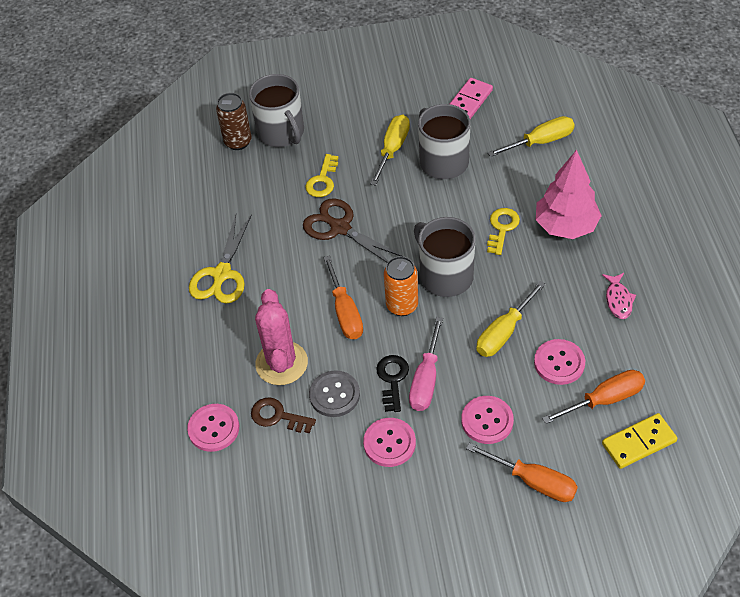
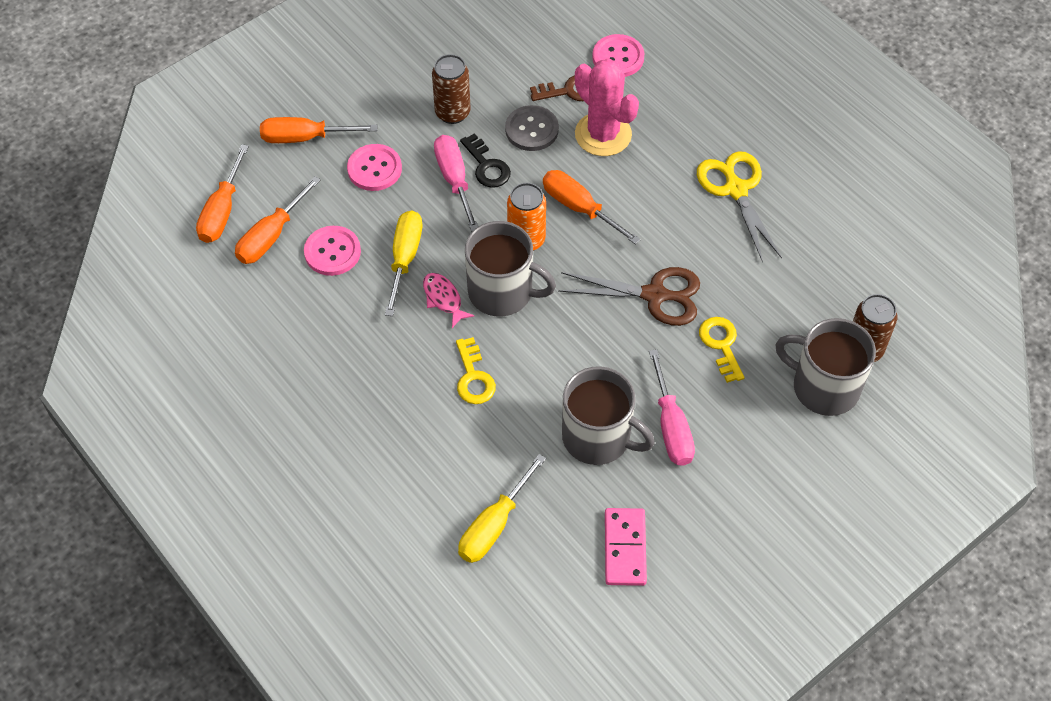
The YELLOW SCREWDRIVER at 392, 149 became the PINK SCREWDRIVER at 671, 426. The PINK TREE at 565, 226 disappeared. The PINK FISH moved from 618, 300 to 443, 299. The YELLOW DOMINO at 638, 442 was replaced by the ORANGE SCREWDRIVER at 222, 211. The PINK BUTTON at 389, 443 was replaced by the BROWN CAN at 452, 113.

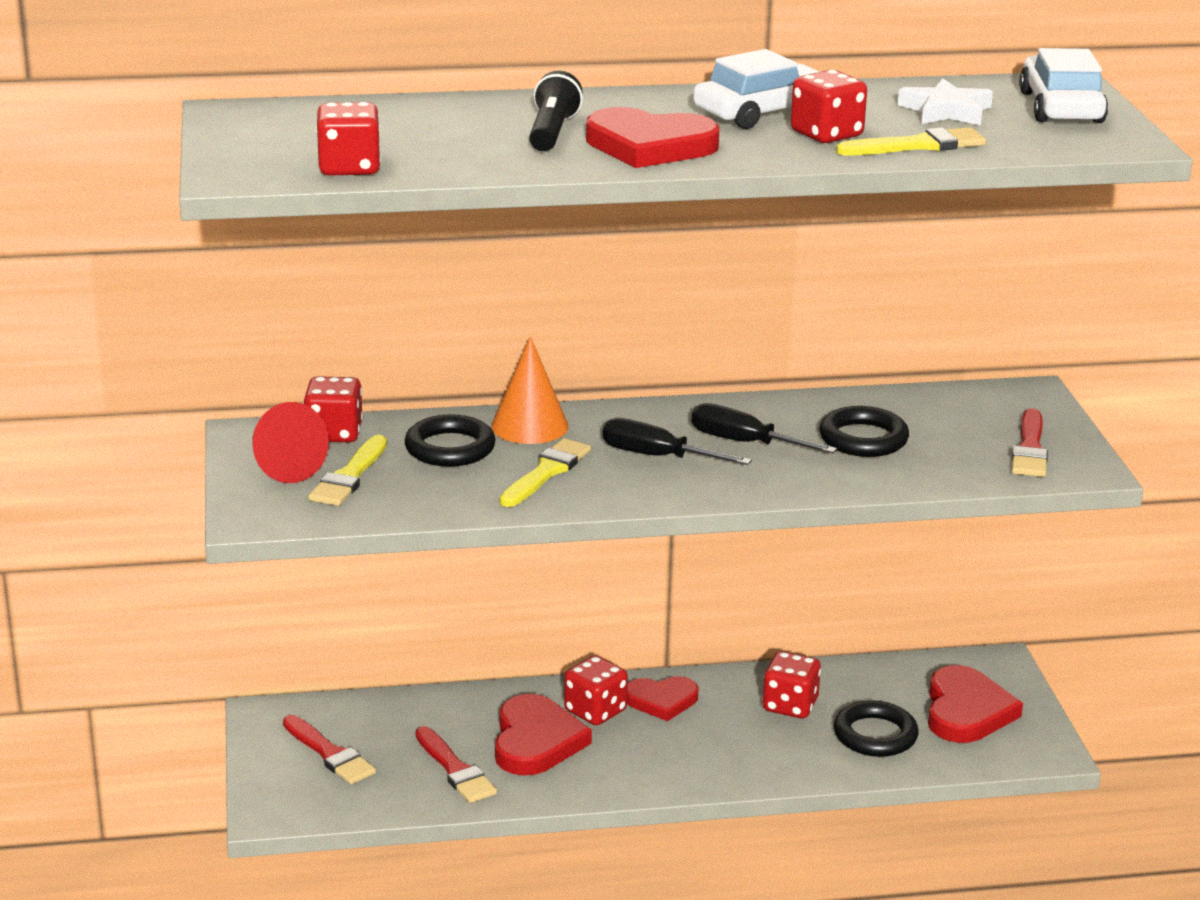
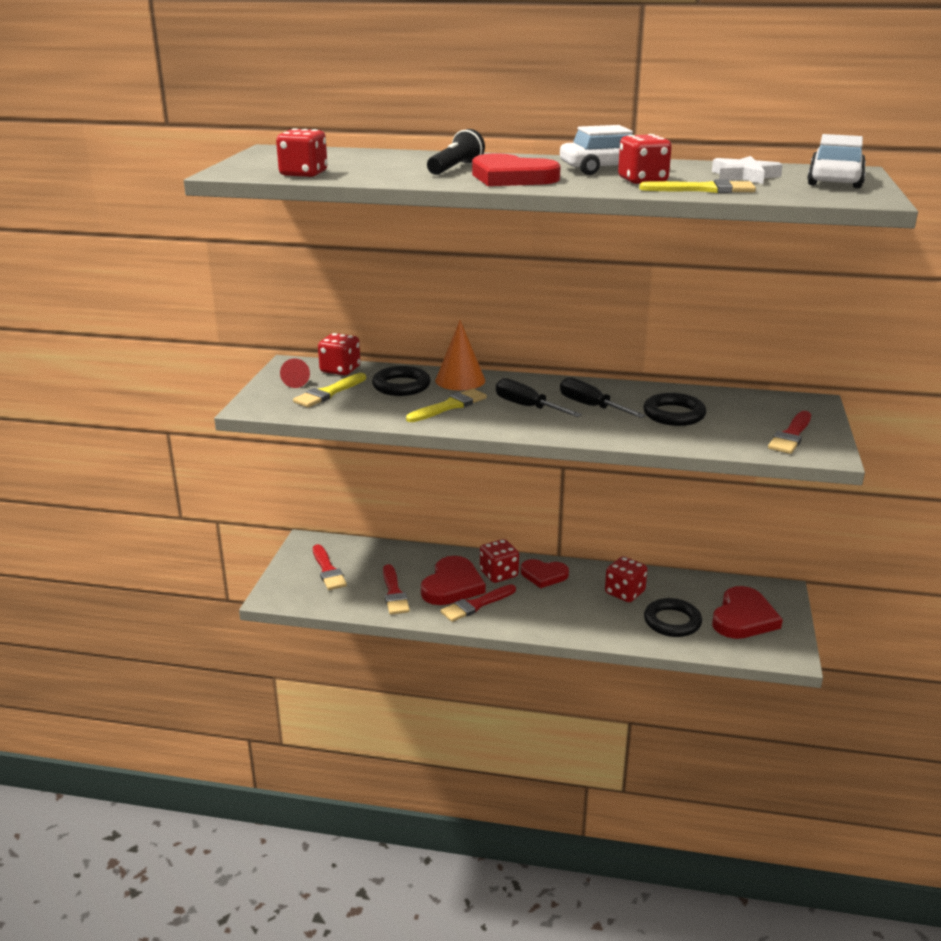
The RED CONE at 282, 465 changed to 0.58 times the size. The RED BRUSH at 476, 605 appeared.

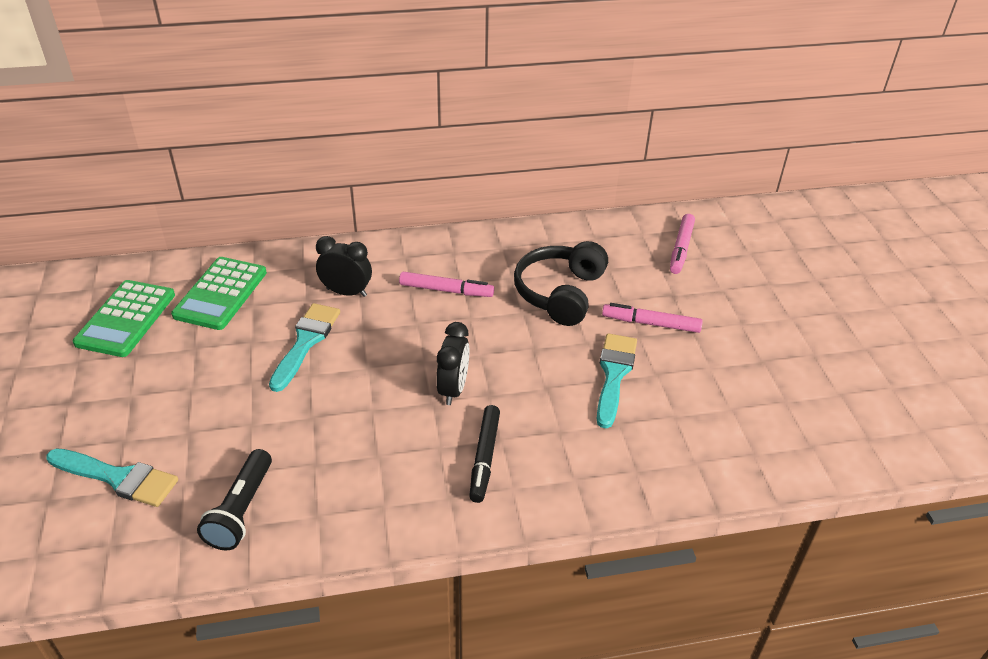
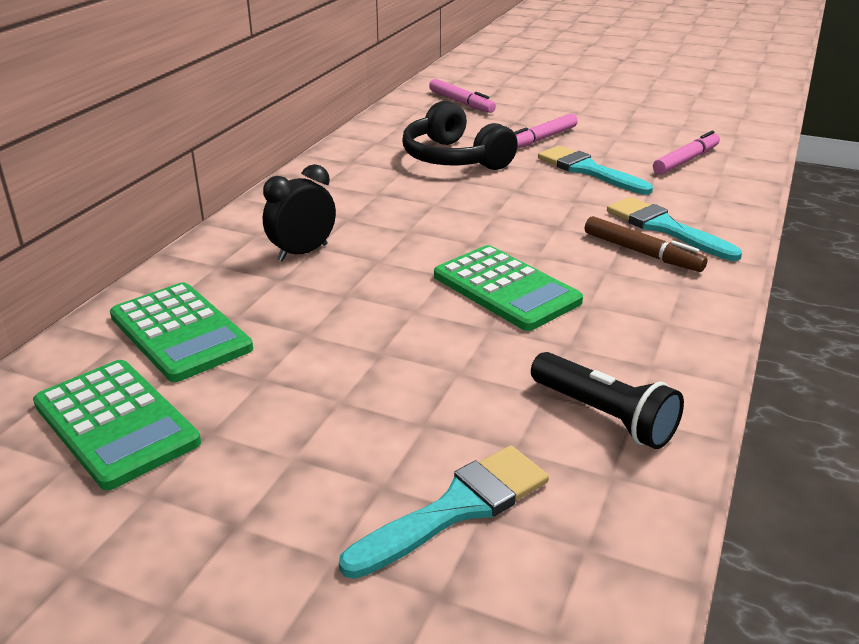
The PINK MARKER moved from 446, 290 to 686, 160. The TURQUOISE BRUSH moved from 306, 342 to 665, 228. The BLACK CLOCK at 453, 389 disappeared. The BLACK MARKER at 484, 457 became the BROWN MARKER at 642, 252. The GREEN CALCULATOR at 506, 289 appeared.

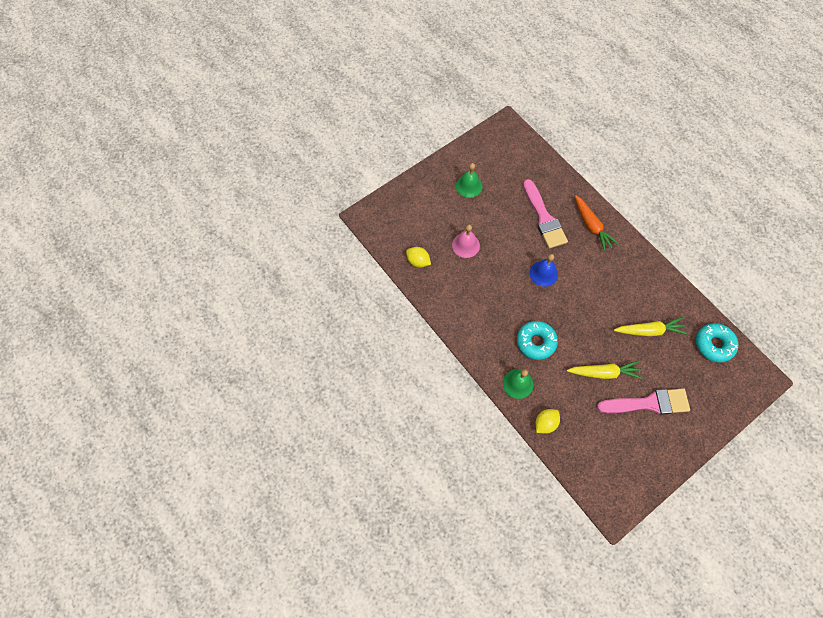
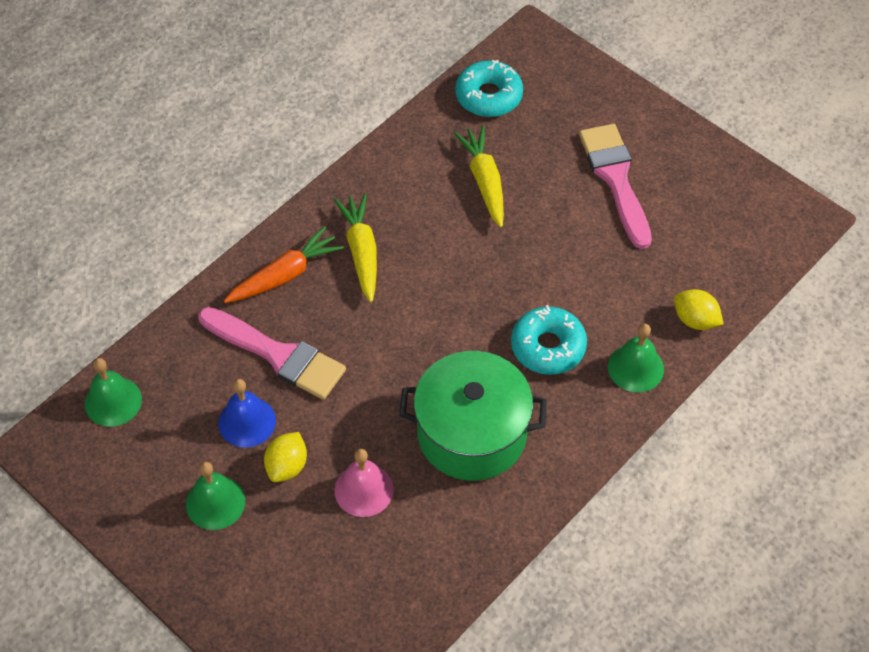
The PINK BRUSH at 544, 218 turned 60 degrees clockwise. The YELLOW LEMON moved from 418, 261 to 287, 466. The BLUE BELL moved from 543, 273 to 247, 422. The YELLOW CARROT moved from 603, 372 to 361, 252. The GREEN POT at 471, 433 appeared. The GREEN BELL at 113, 401 appeared.

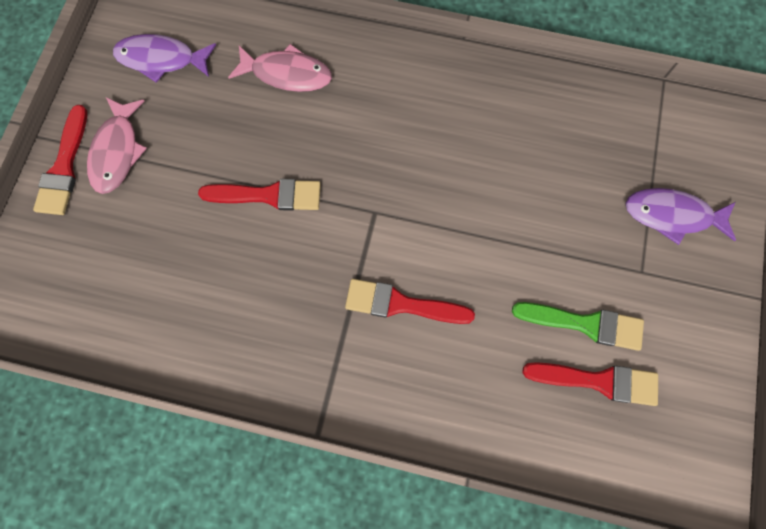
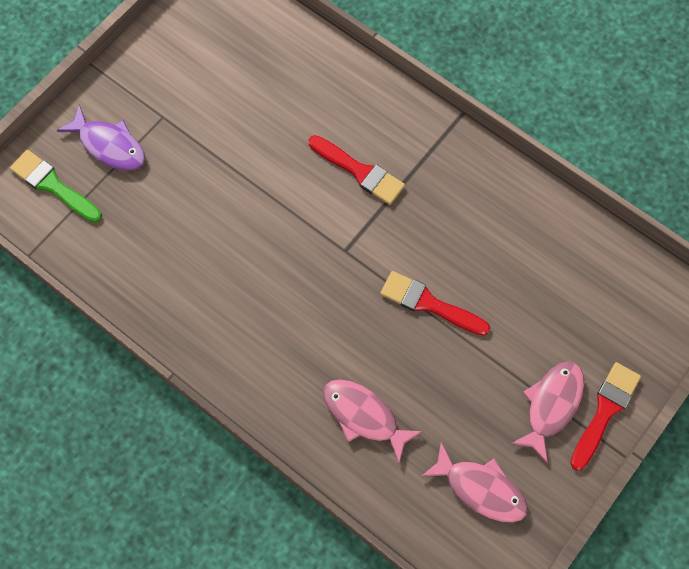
The PURPLE FISH at 161, 59 became the PINK FISH at 481, 489. The GREEN BRUSH moved from 585, 324 to 53, 185. The RED BRUSH at 598, 381 disappeared.

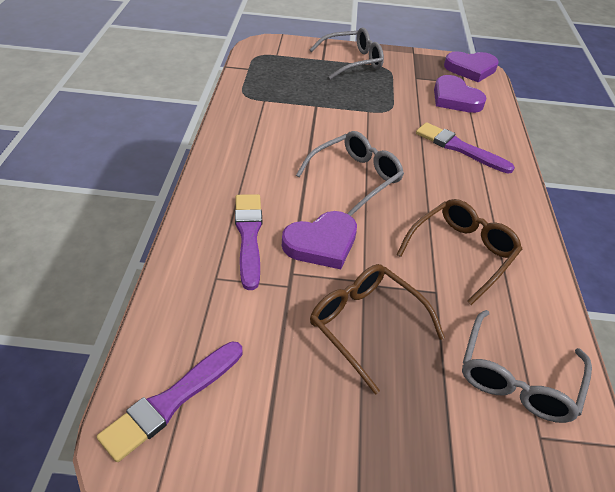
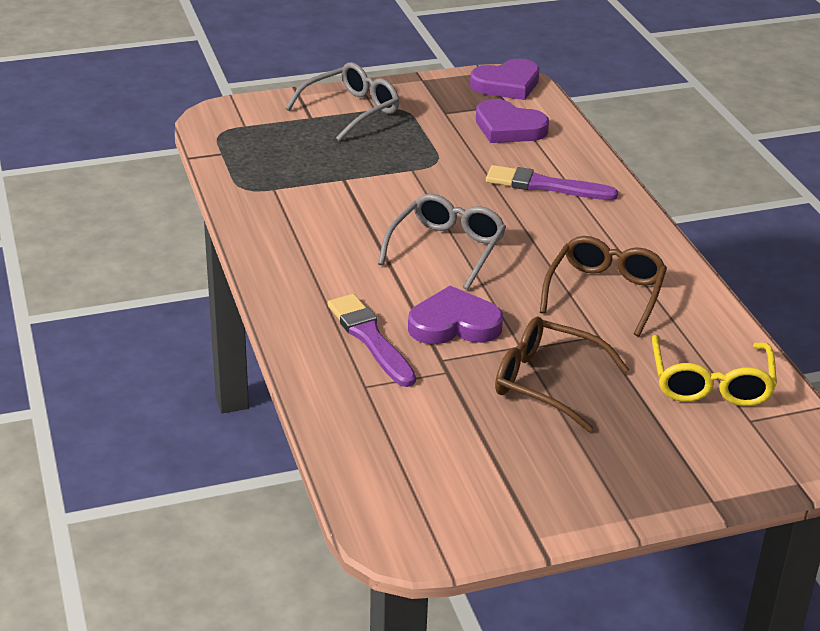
The PURPLE HEART at 321, 243 turned 135 degrees counterclockwise. The GREY GLASSES at 516, 379 became the YELLOW GLASSES at 711, 384. The PURPLE BRUSH at 172, 401 disappeared.

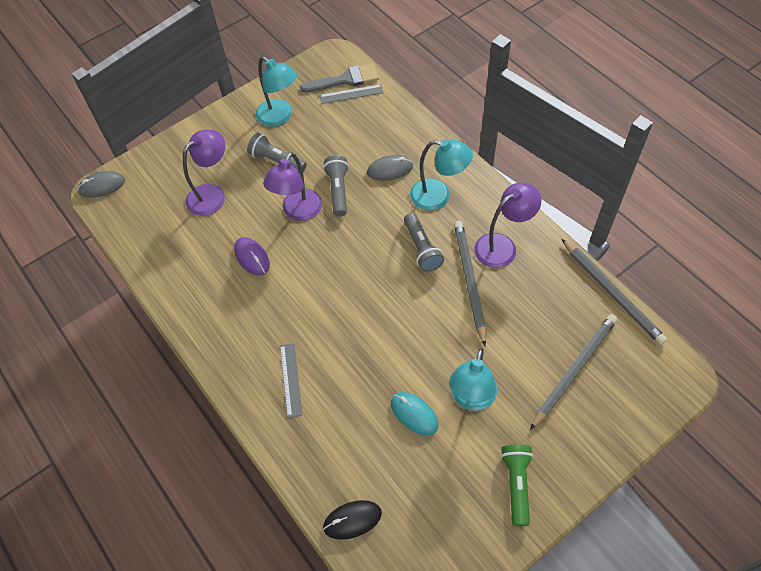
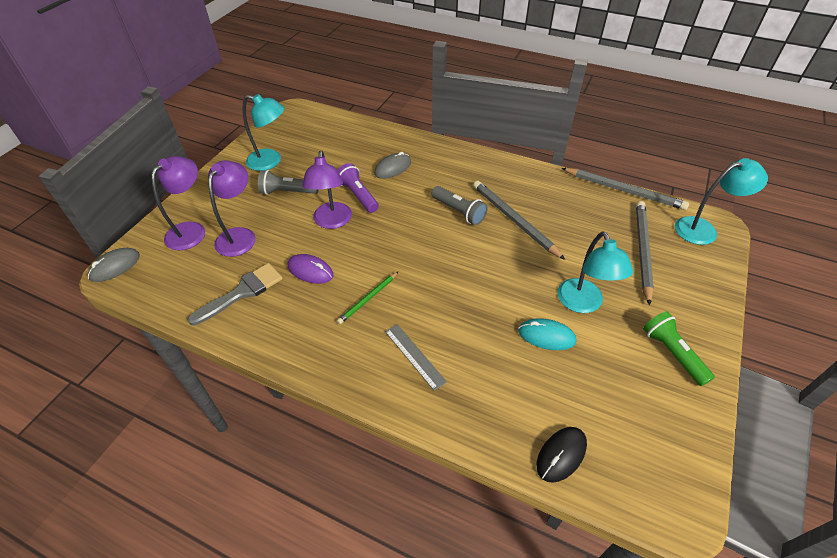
The GREY BRUSH moved from 345, 80 to 242, 292. The GREY RULER at 351, 94 disappeared. The TURQUOISE LAMP moved from 438, 196 to 703, 229. The GREY FLASHLIGHT at 338, 190 became the PURPLE FLASHLIGHT at 358, 195. The PURPLE LAMP moved from 502, 246 to 191, 230. The GREEN PENCIL at 368, 299 appeared.

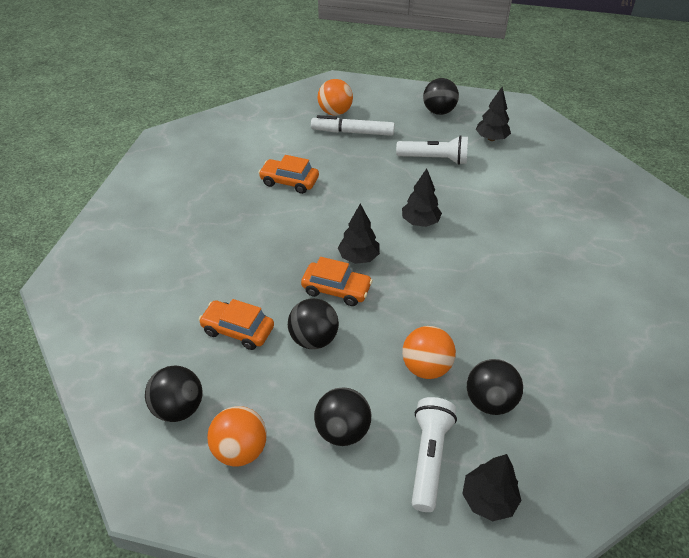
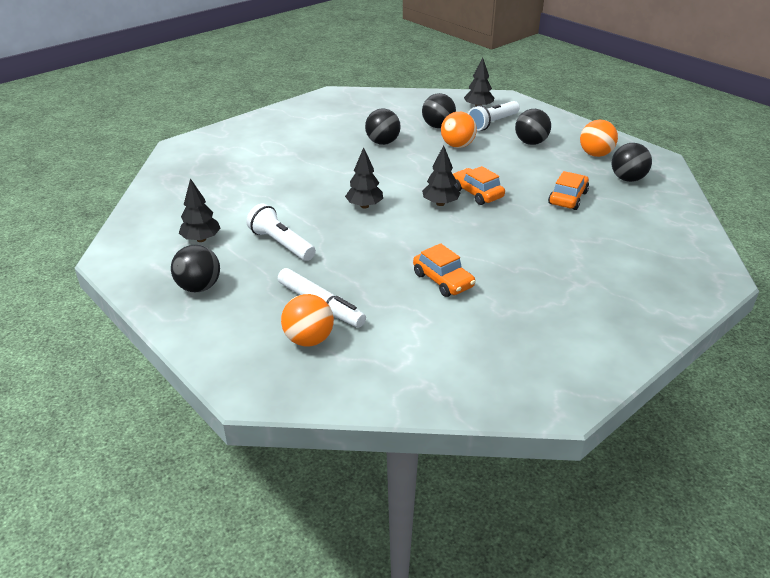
The BLACK BALL moved from 314, 339 to 382, 142. The ORANGE CAR at 238, 330 turned 120 degrees counterclockwise.

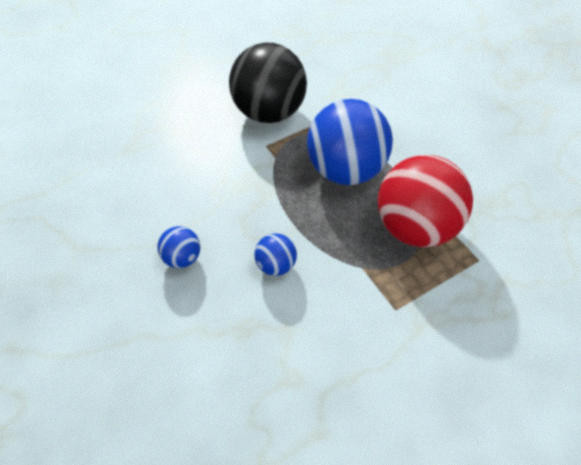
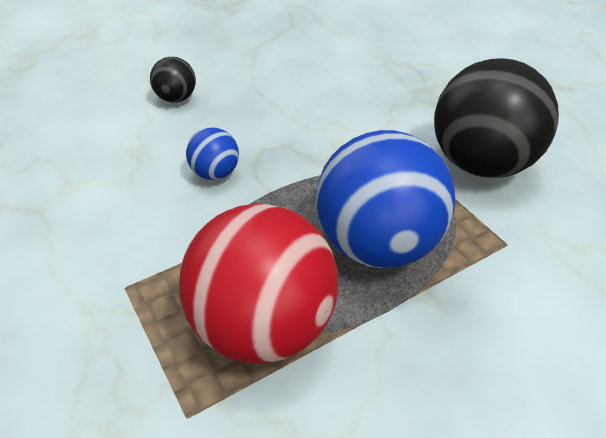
The BLUE BALL at 182, 258 disappeared. The BLACK BALL at 176, 98 appeared.

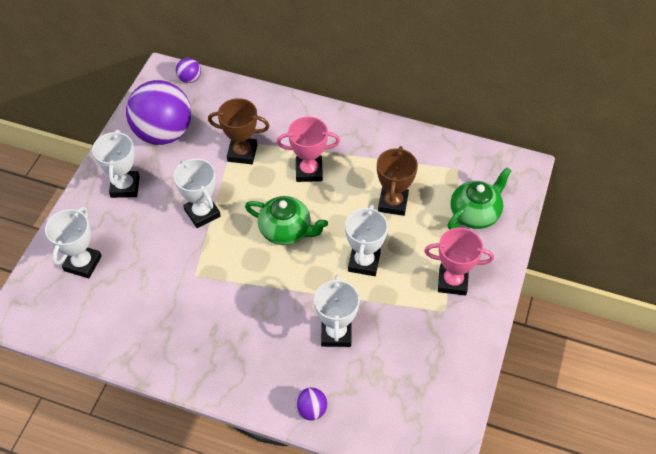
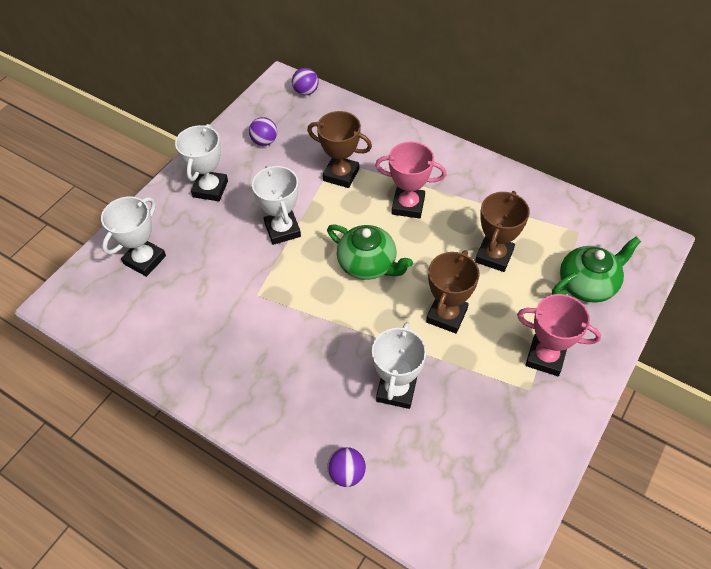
The PURPLE BALL at 163, 133 changed to 0.42 times the size. The WHITE TROPHY at 364, 262 became the BROWN TROPHY at 446, 315.

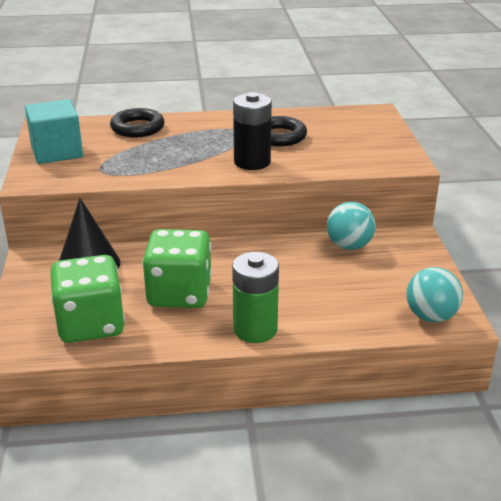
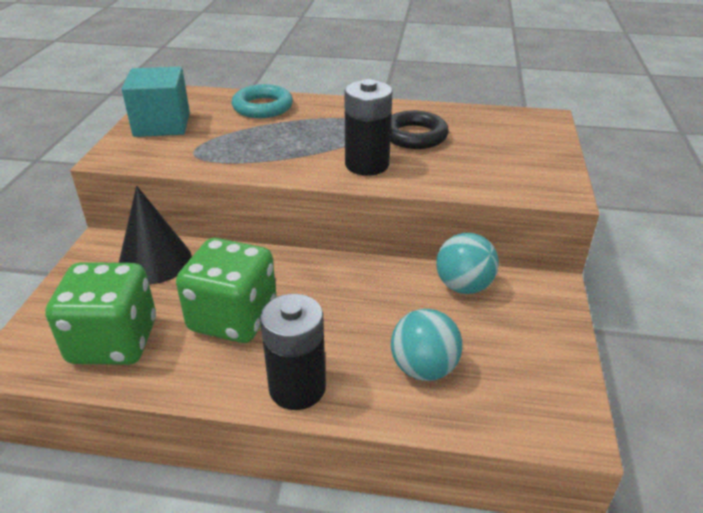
The BLACK RING at 137, 128 became the TURQUOISE RING at 262, 107. The GREEN BATTERY at 255, 329 became the BLACK BATTERY at 297, 388. The TURQUOISE BALL moved from 431, 316 to 424, 368.

